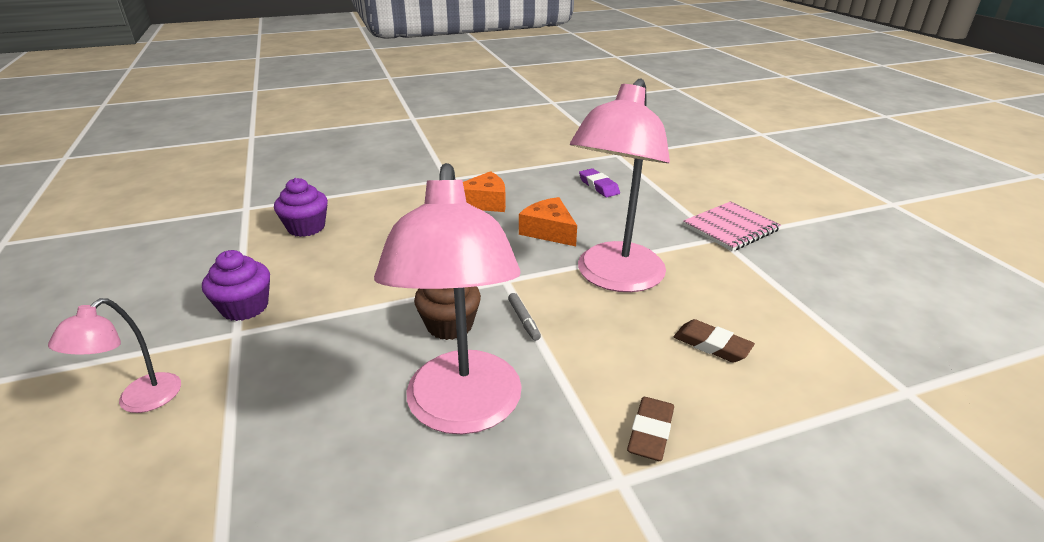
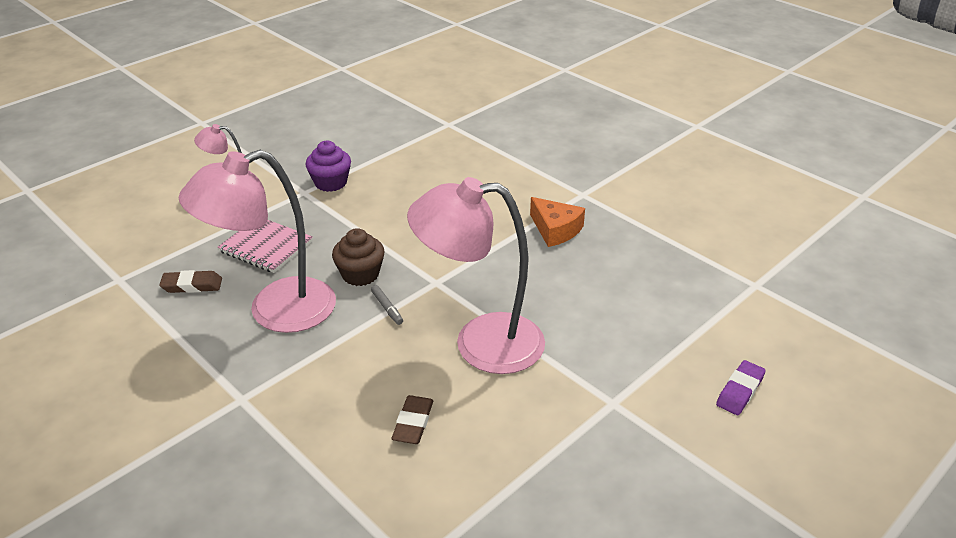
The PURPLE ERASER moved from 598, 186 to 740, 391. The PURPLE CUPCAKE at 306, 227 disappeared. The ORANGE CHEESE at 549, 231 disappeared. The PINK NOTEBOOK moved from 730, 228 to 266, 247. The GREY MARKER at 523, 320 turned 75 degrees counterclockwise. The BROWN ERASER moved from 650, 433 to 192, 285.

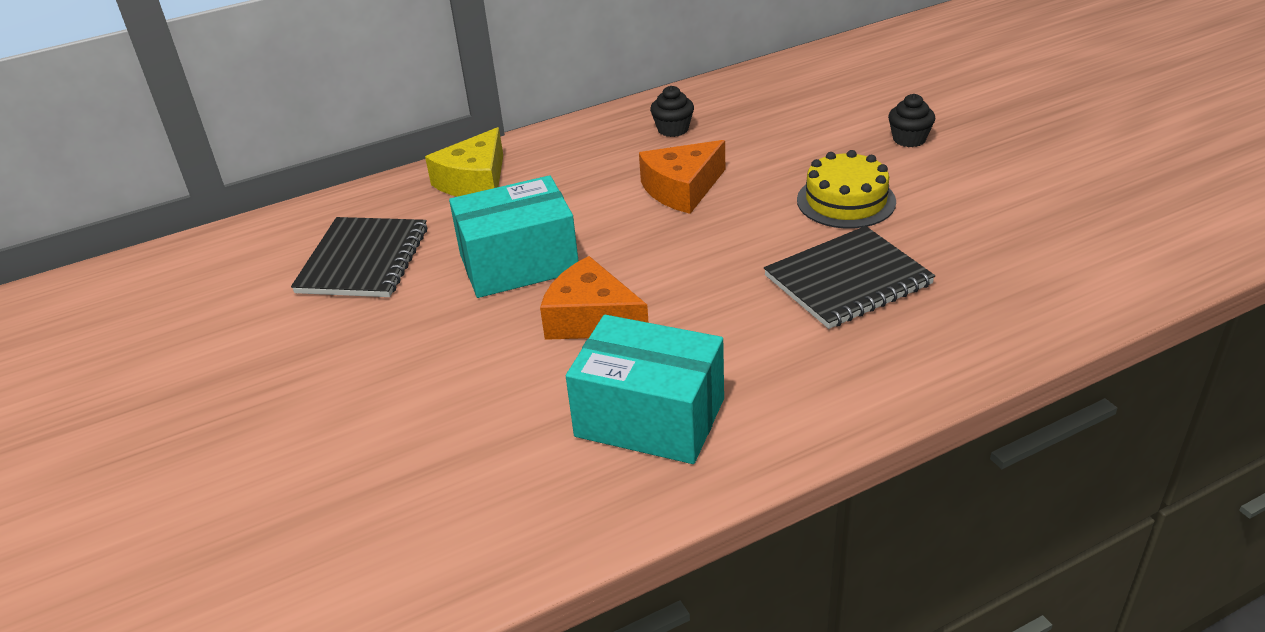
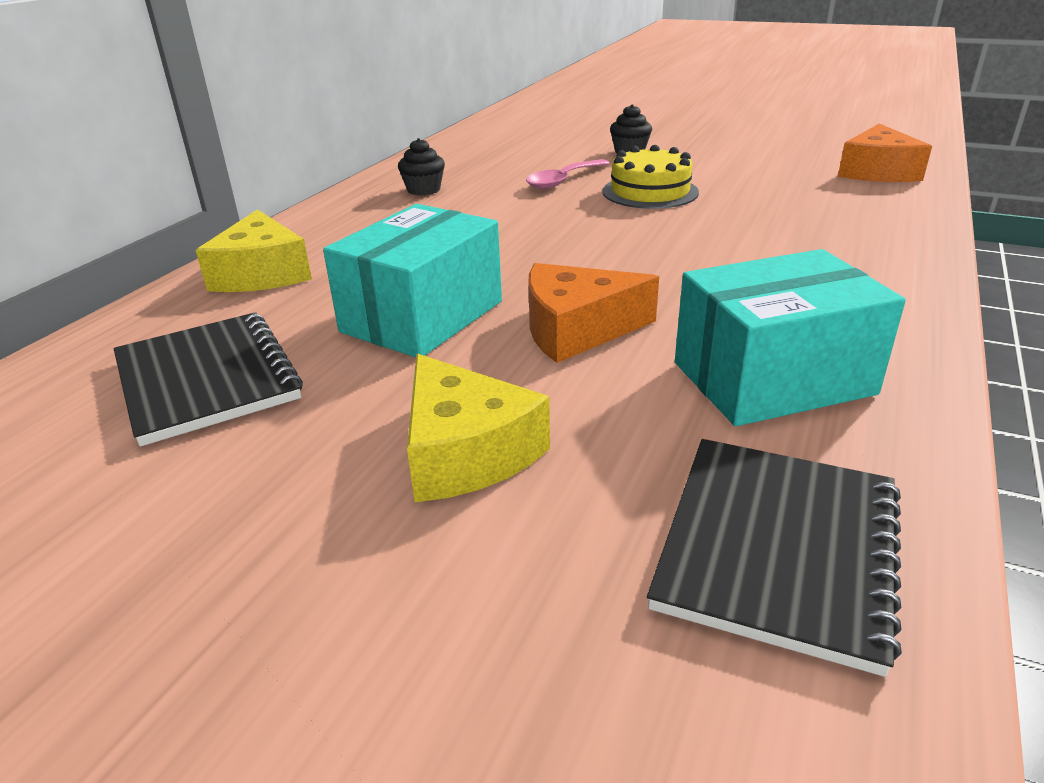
The ORANGE CHEESE moved from 682, 189 to 877, 172. The BLACK NOTEBOOK moved from 848, 280 to 778, 548. The PINK SPOON at 563, 180 appeared. The YELLOW CHEESE at 465, 452 appeared.

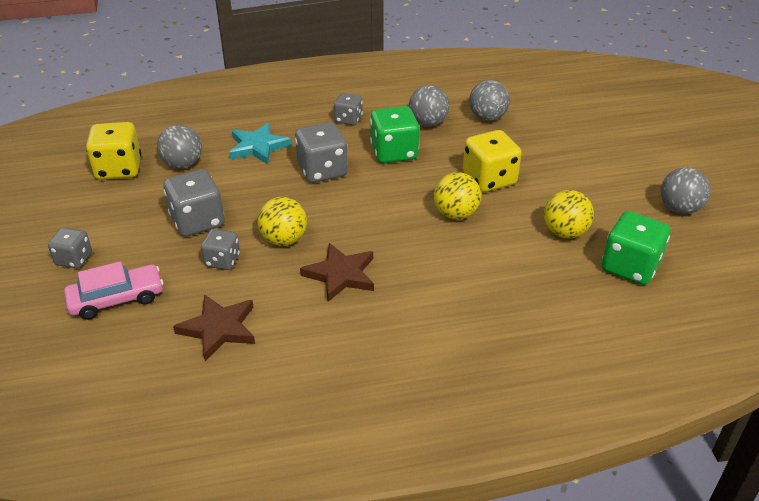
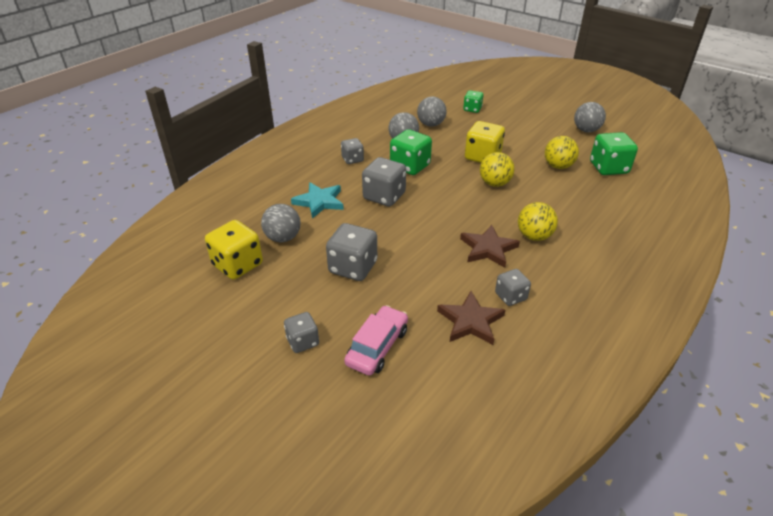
The YELLOW BALL moved from 284, 240 to 534, 236. The GREY DICE moved from 222, 261 to 510, 296. The GREEN DICE at 472, 109 appeared.

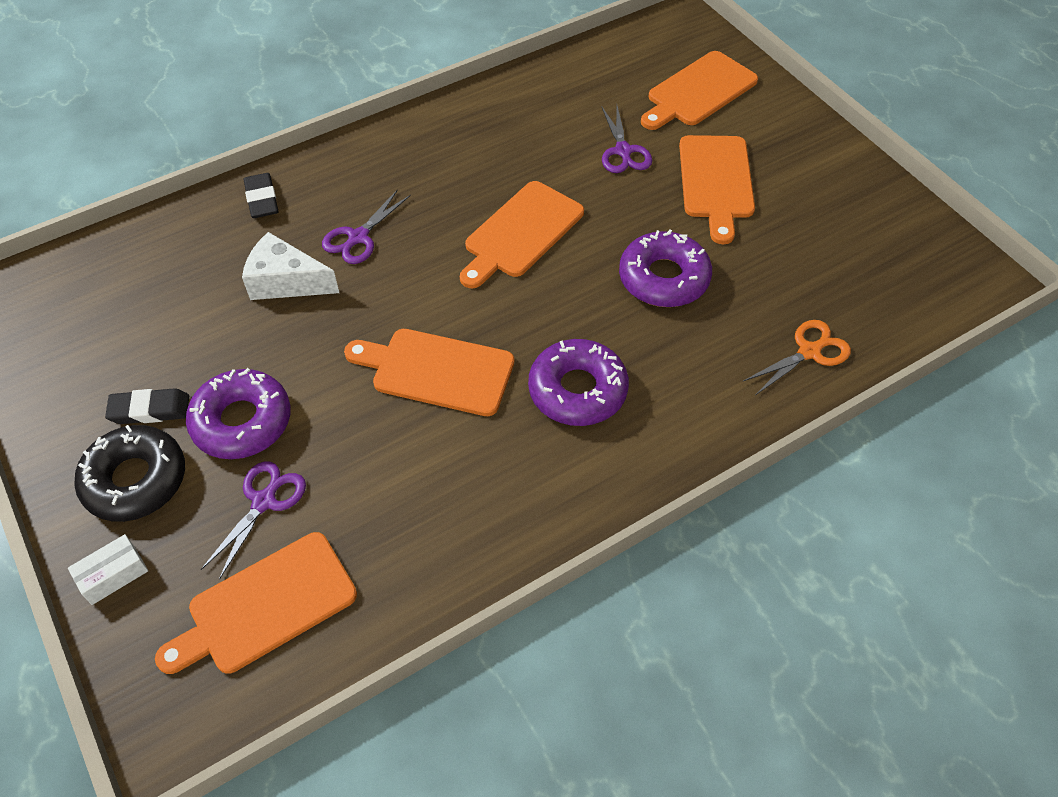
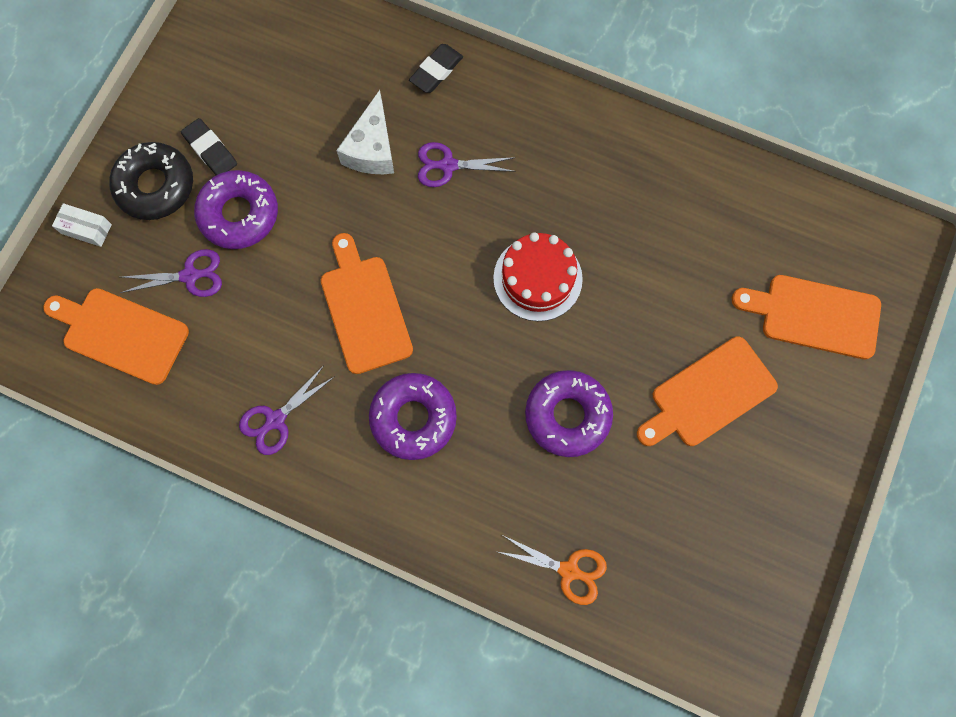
The PURPLE SCISSORS moved from 623, 151 to 275, 420. The ORANGE CUTTING BOARD at 521, 233 was replaced by the RED CAKE at 537, 278. The WHITE CHEESE at 286, 282 turned 150 degrees counterclockwise.

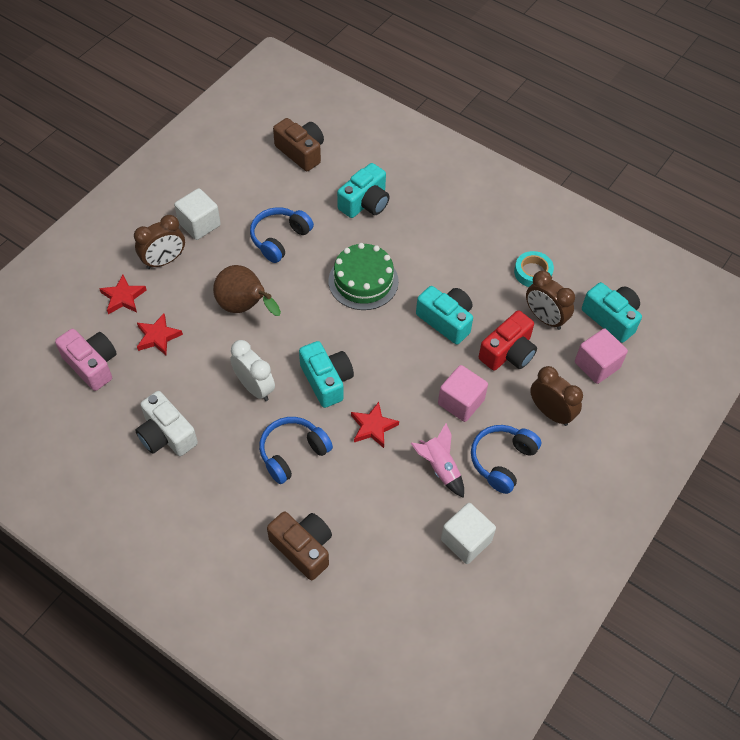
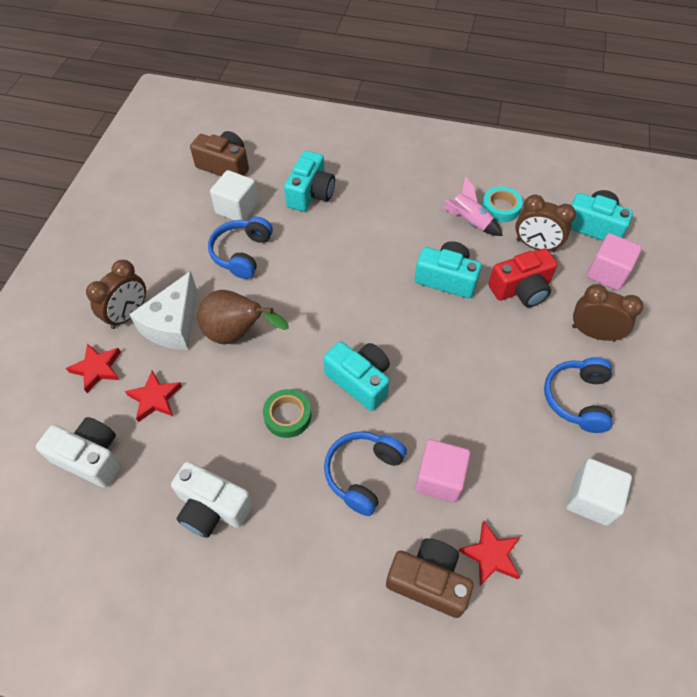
The WHITE CUBE moved from 199, 224 to 237, 208. The GREEN CAKE at 363, 281 disappeared. The RED CAMERA at 508, 352 turned 45 degrees clockwise. The PINK CAMERA at 92, 365 became the WHITE CAMERA at 90, 457. The WHITE CLOCK at 255, 387 was replaced by the GREEN TAPE at 287, 416. The PINK CUBE moved from 461, 402 to 439, 478. The RED STAR moved from 373, 427 to 491, 555. The PINK ROCKET moved from 440, 468 to 469, 221. The WHITE CHEESE at 173, 324 appeared.

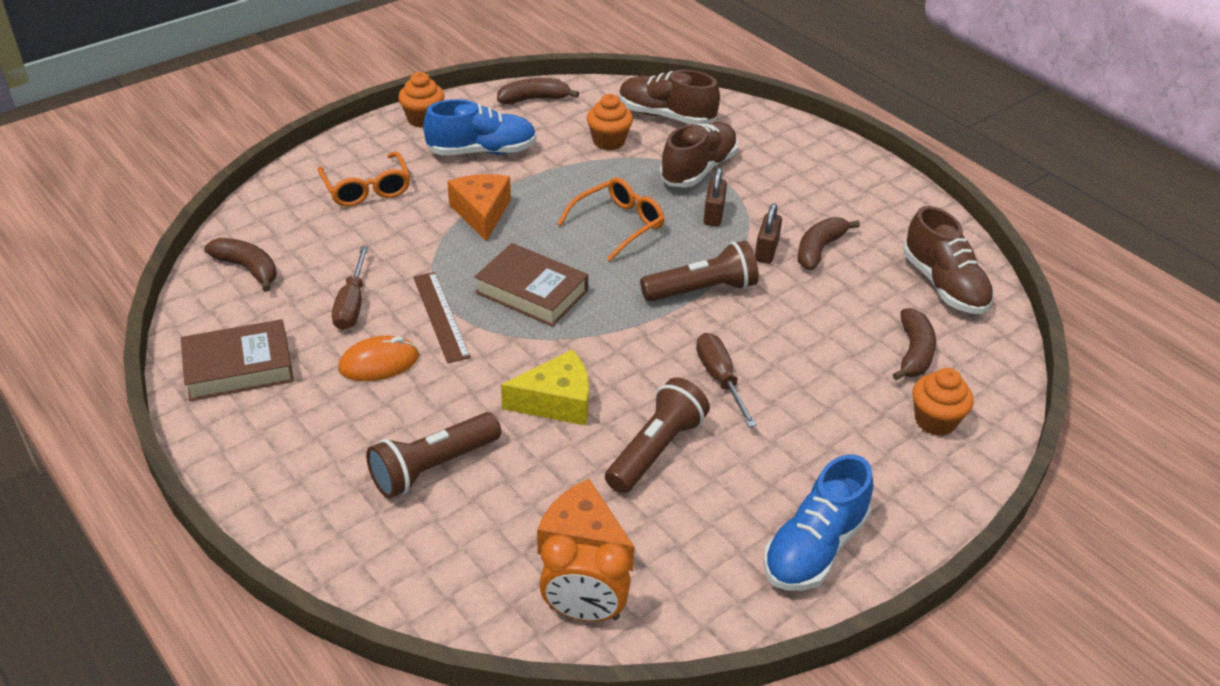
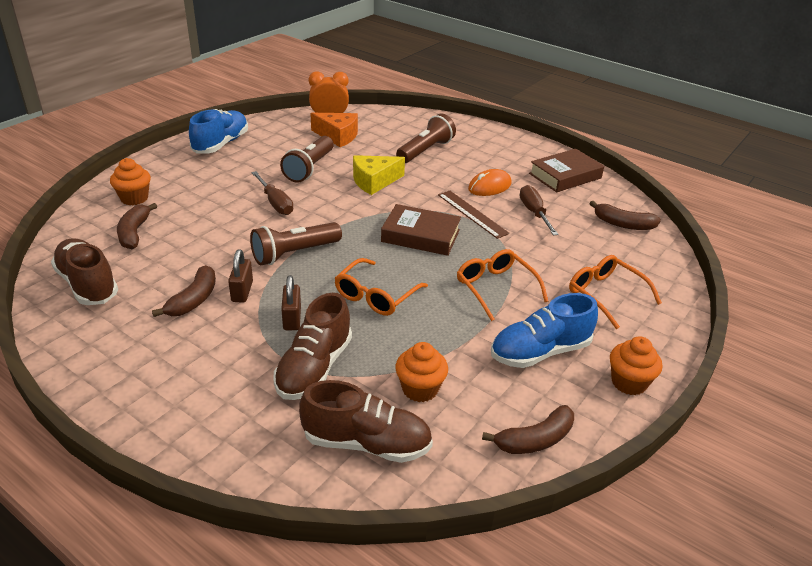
The ORANGE CHEESE at 482, 213 was replaced by the ORANGE GLASSES at 495, 288.

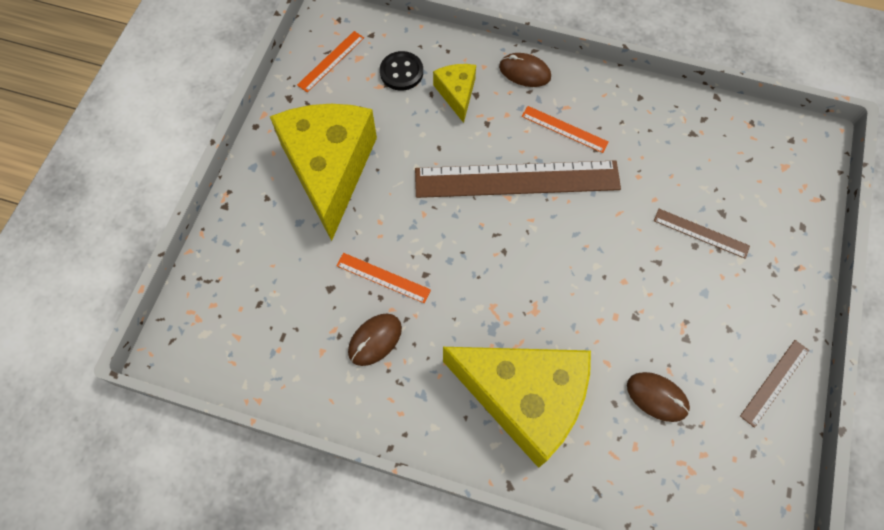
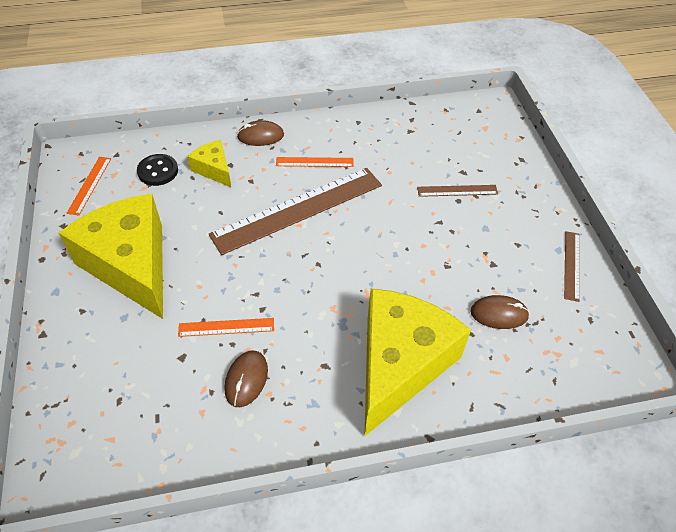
The YELLOW CHEESE at 524, 399 turned 60 degrees counterclockwise.

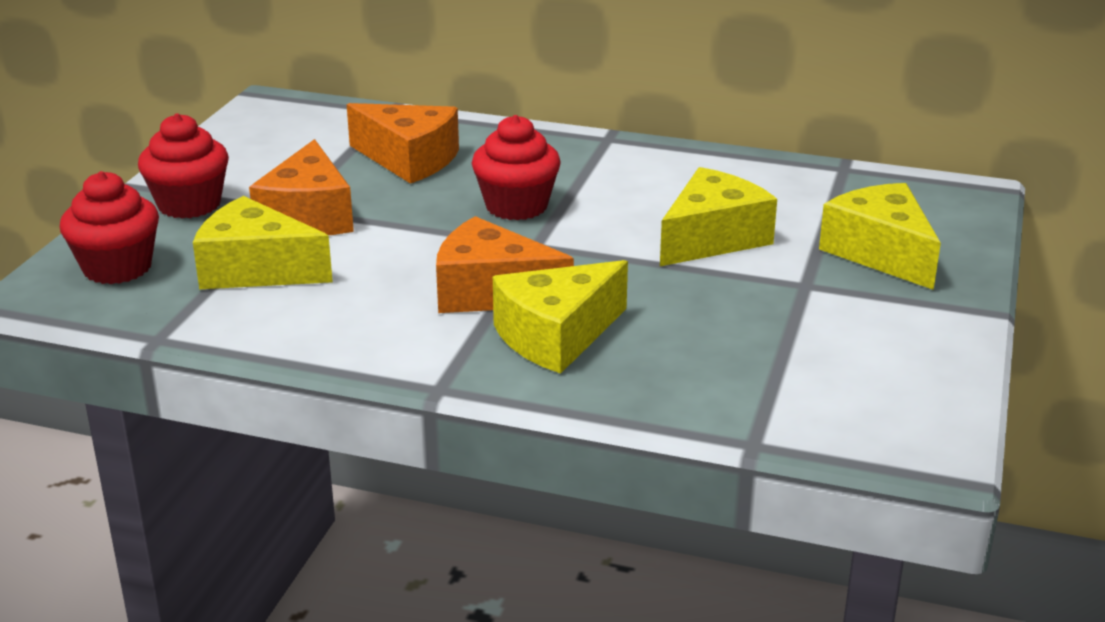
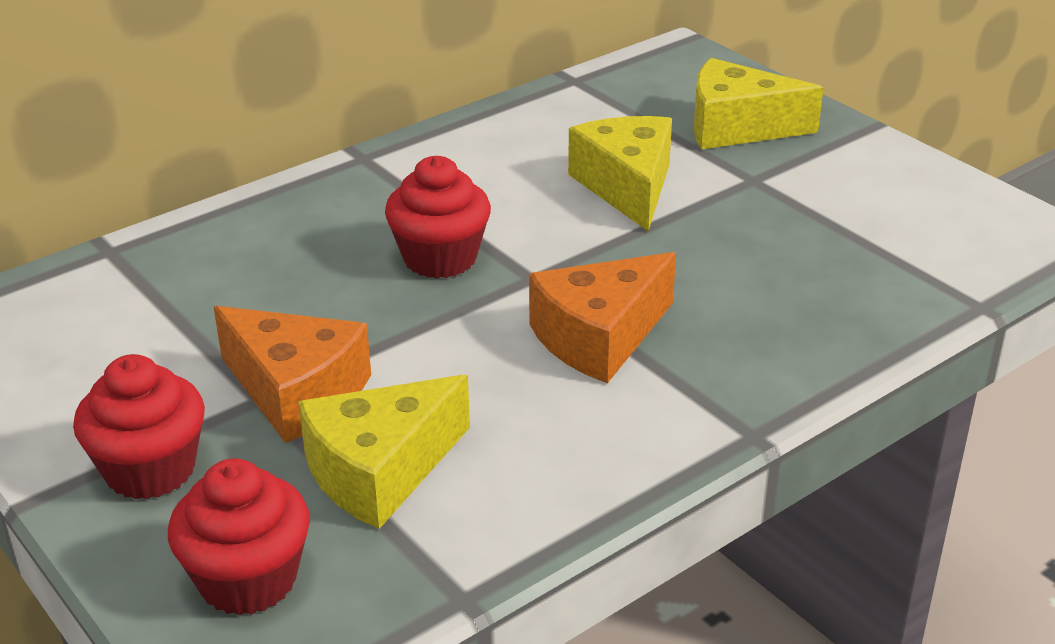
The ORANGE CHEESE at 409, 159 disappeared. The YELLOW CHEESE at 556, 336 disappeared.

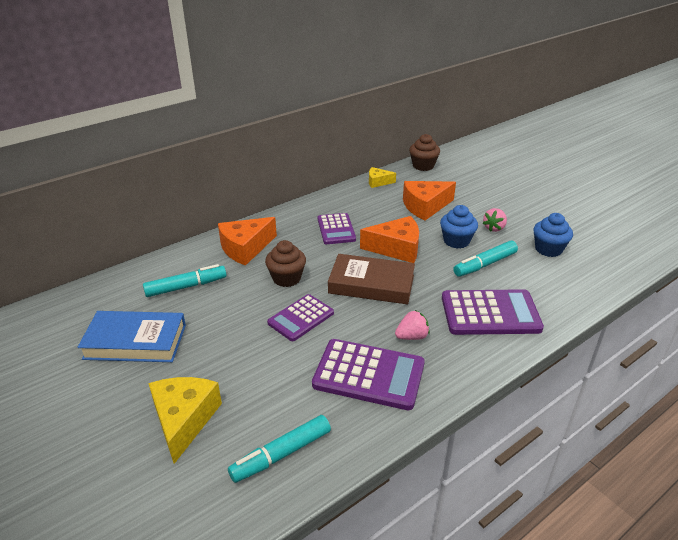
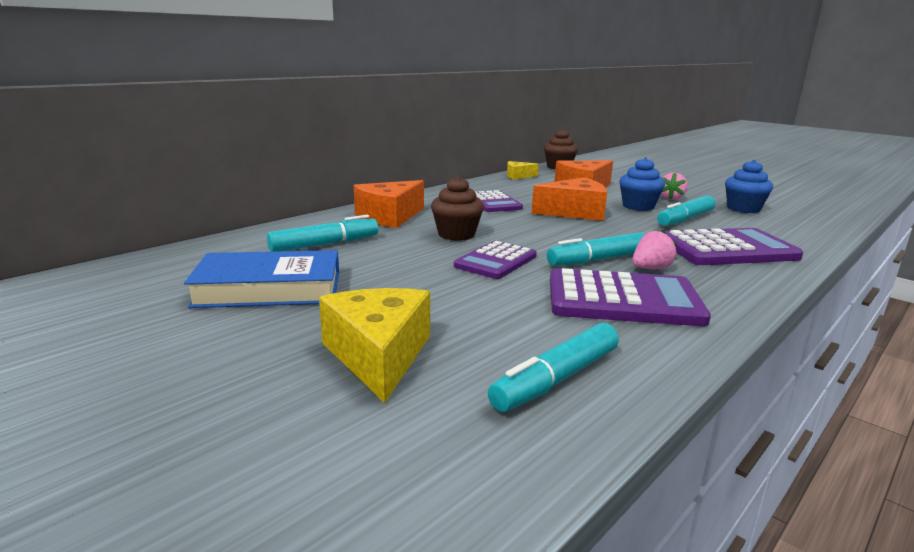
The BROWN BOOK at 371, 284 disappeared. The TURQUOISE MARKER at 597, 260 appeared.

